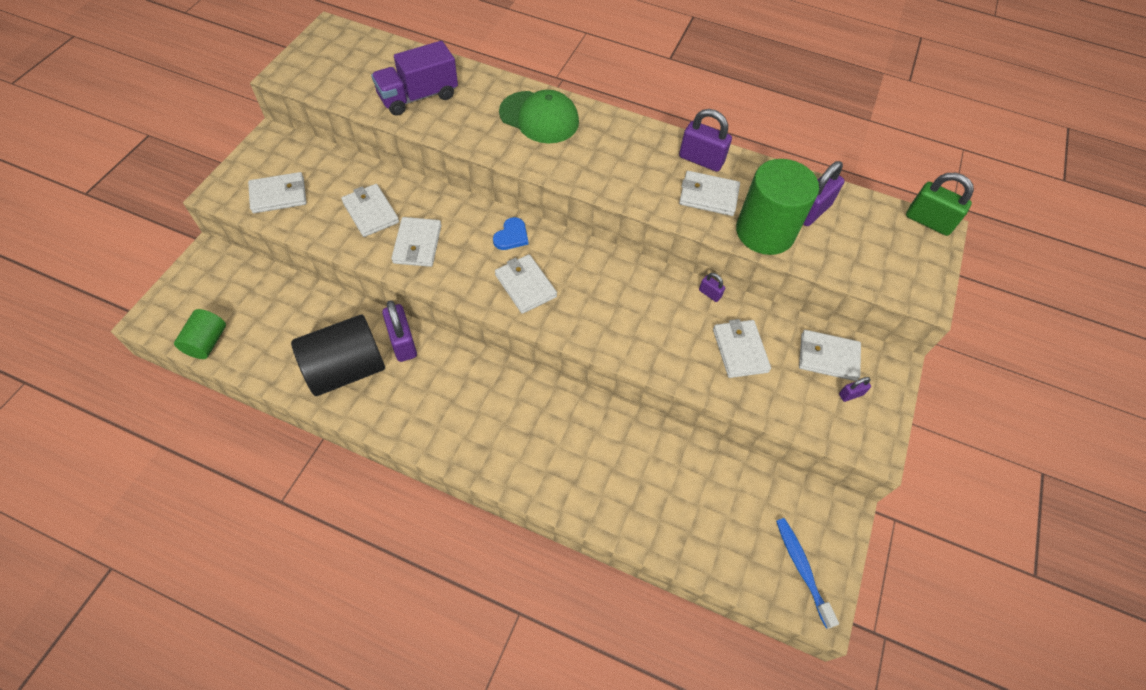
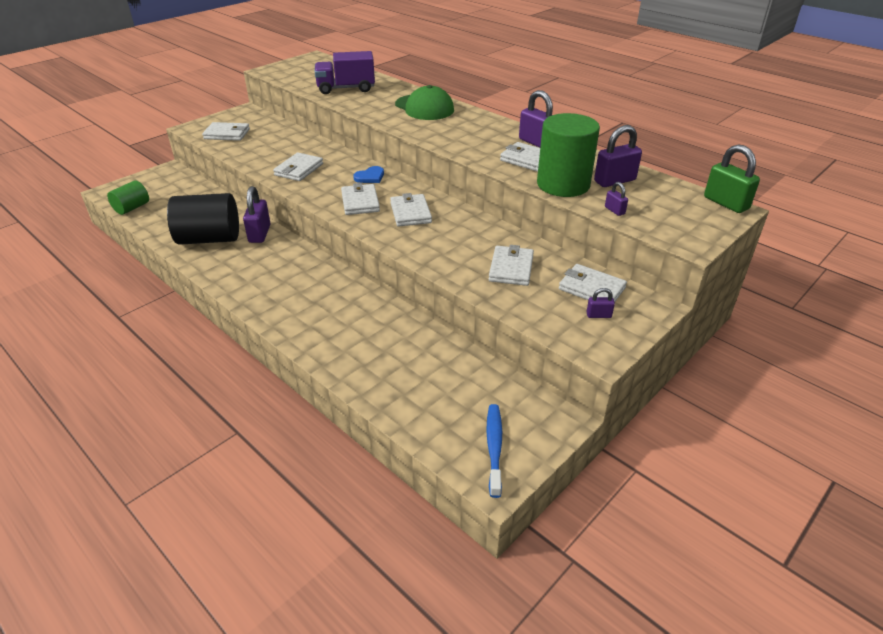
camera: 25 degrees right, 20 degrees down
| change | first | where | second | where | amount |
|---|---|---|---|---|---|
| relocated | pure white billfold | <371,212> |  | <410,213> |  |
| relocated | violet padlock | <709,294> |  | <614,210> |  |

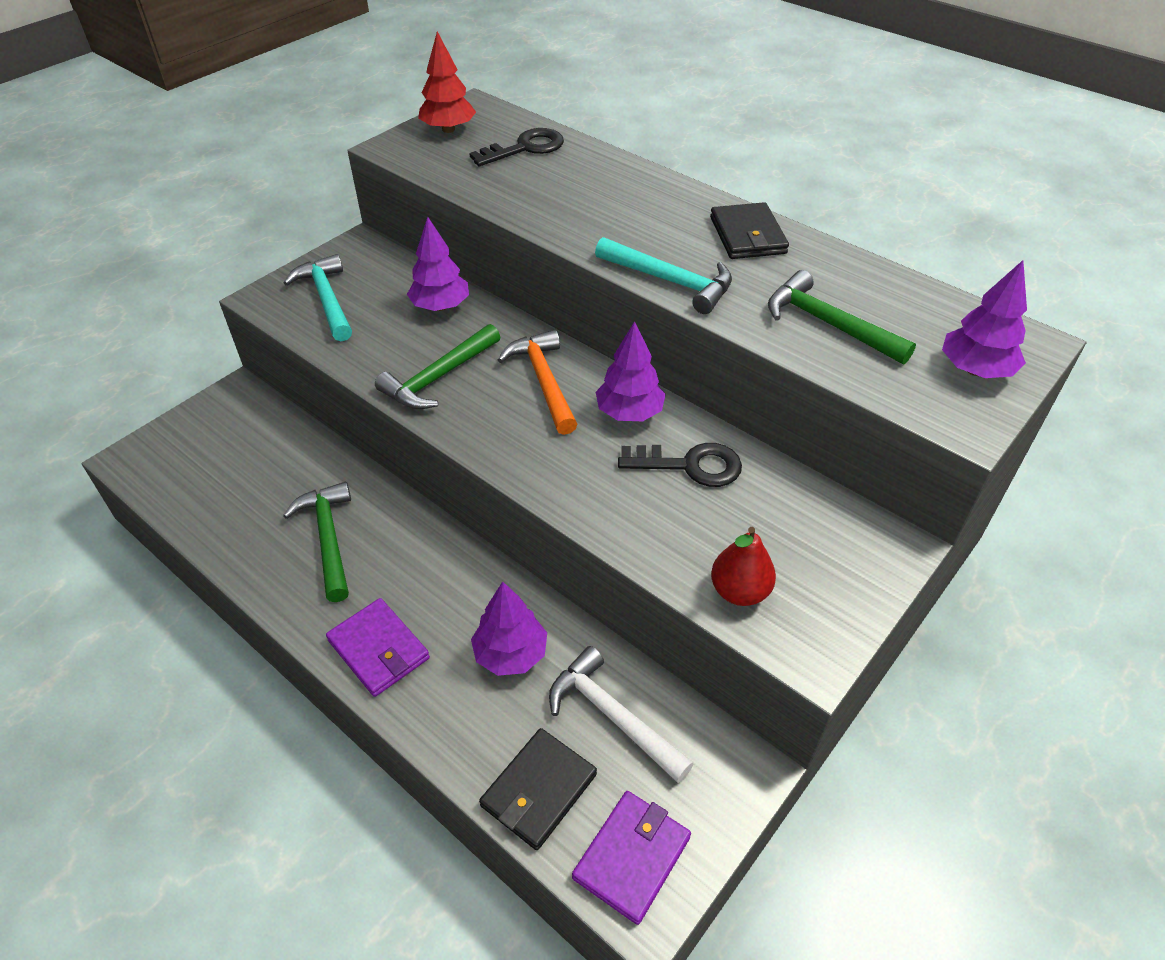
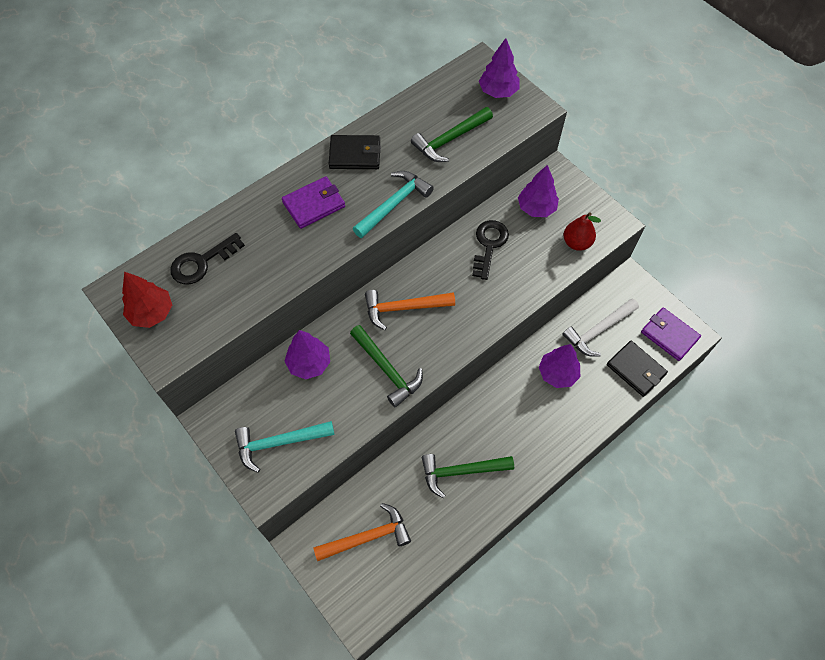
camera: 80 degrees left, 15 degrees up
| change | first | where | second | where | amount |
|---|---|---|---|---|---|
| relocated | violet billfold | <379,649> |  | <314,204> |  |
| spun | jet-black door key | <525,148> |  | <202,262> | 105 degrees counterclockwise |
| relocated | violet fir tree | <629,412> |  | <536,208> |  |
| appeared |  |  | bright orange carpenter's hammer | <367,537> |  |

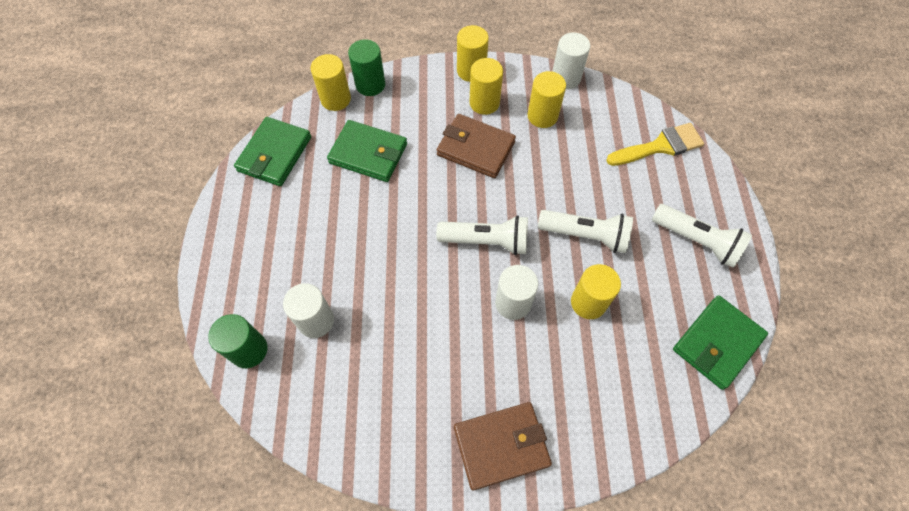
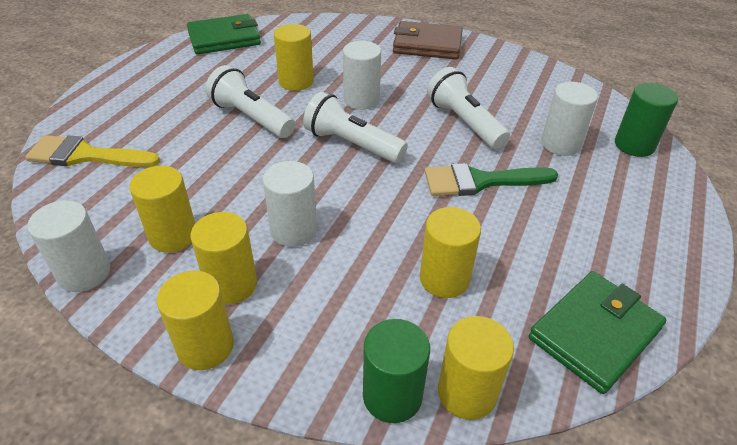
camera: 155 degrees left, 20 degrees down
| change | first | where | second | where | amount |
|---|---|---|---|---|---|
| exchanged | green billfold | <368,153> | golden cylinder | <444,279> |  |
| exchanged | dark brown billfold | <475,148> | pure white cylinder | <293,230> |  |
| relocated | pure white flashlight | <697,241> |  | <464,122> |  |
| appeared |  |  | green paintbrush | <480,181> |  |

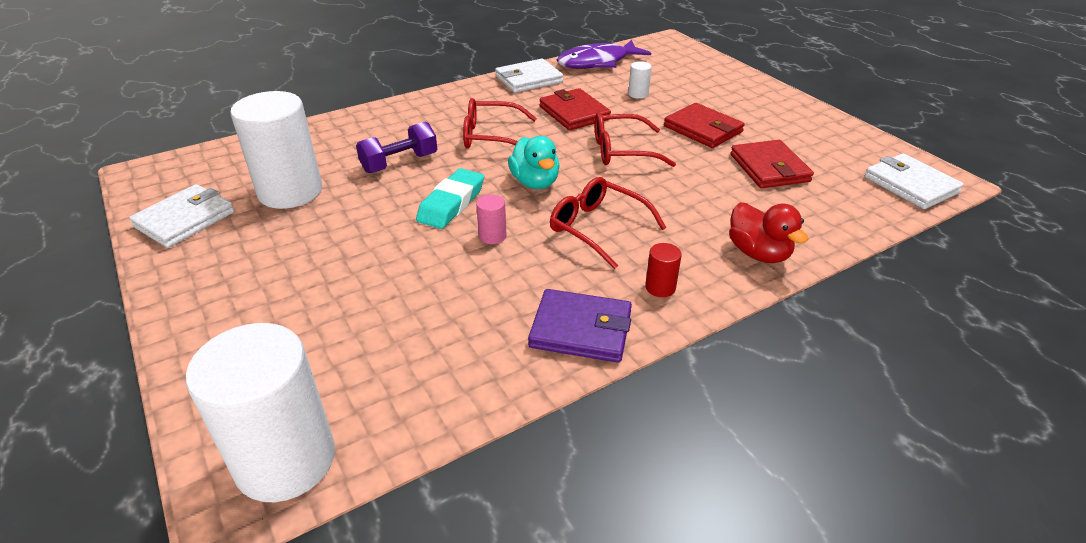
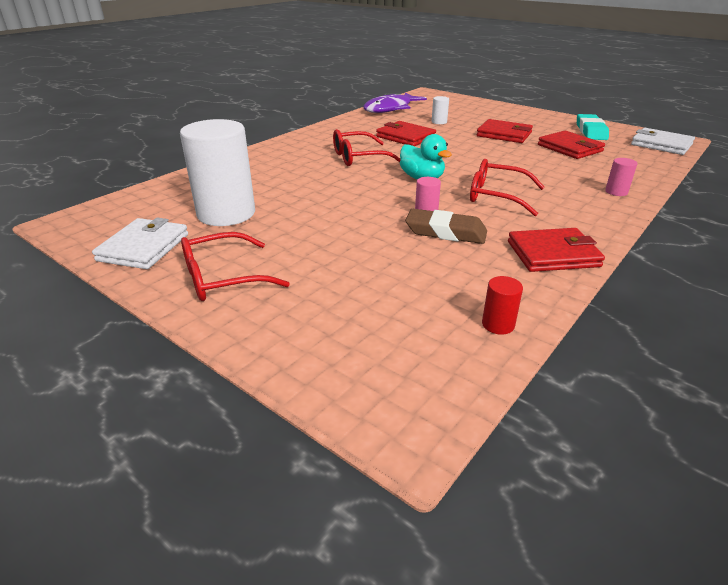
camera: 20 degrees left, 5 degrees down
| change | first | where | second | where | amount |
|---|---|---|---|---|---|
| missing | pure white cylinder | <285,460> |  |  |  |
| missing | violet free weight | <400,163> |  |  |  |
| relocated | teal eraser | <451,204> |  | <591,131> |  |
| missing | pure white billfold | <529,79> |  |  |  |
| colour | violet billfold | <581,329> | red billfold | <552,254> |  |
| relocated | red spectacles | <622,151> |  | <222,278> |  |
| relocated | red cylinder | <660,287> |  | <498,324> |  |
| exchanged | red duck | <758,253> | pink cylinder | <616,192> |  |
| appeared |  |  | dark brown eraser | <445,232> |  |

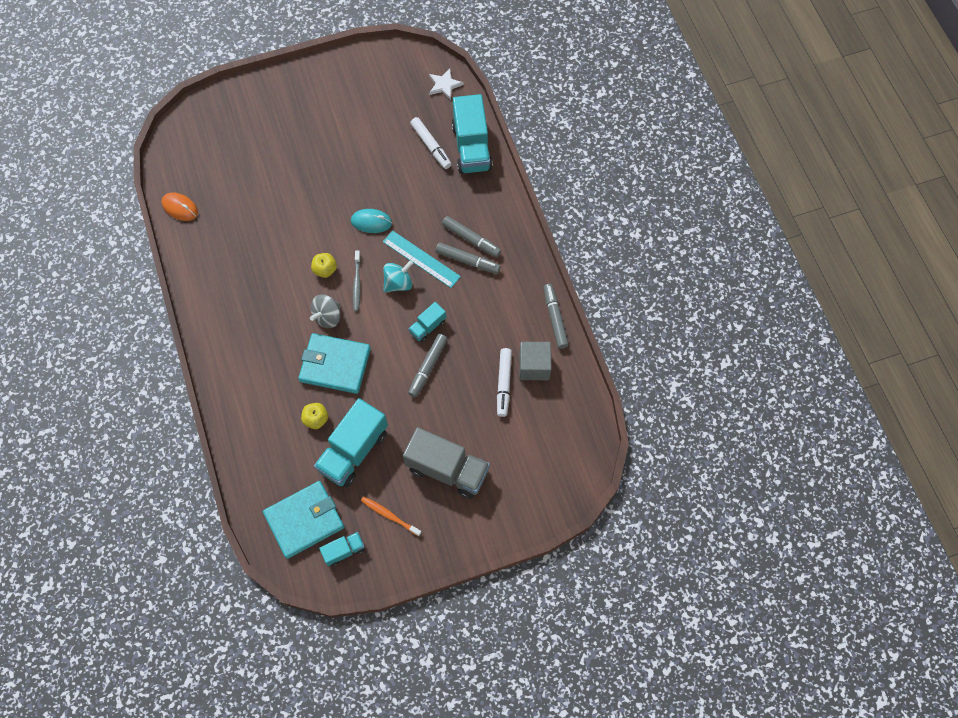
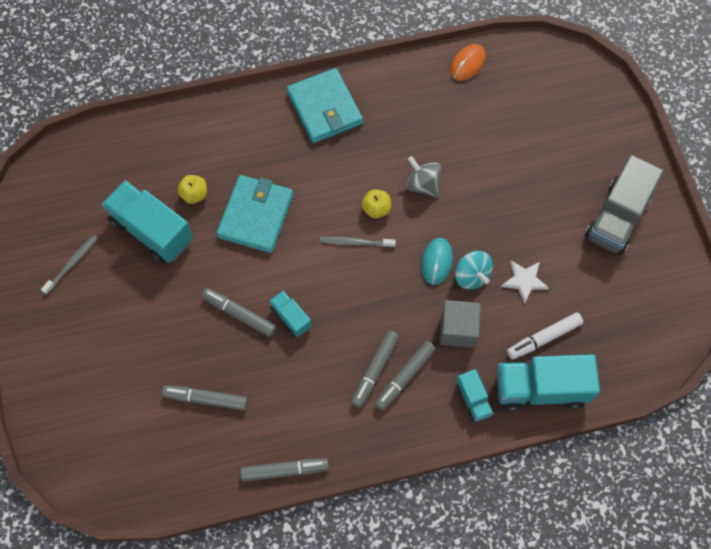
camera: 95 degrees right, 0 degrees up
| change | first | where | second | where | amount |
|---|---|---|---|---|---|
| relocated | teal billfold | <304,520> |  | <325,108> |  |
| relocated | gray toy top | <327,317> |  | <422,185> |  |
| relocated | teal lorry | <344,551> |  | <473,400> |  |
| colour | bright orange dental brush | <389,515> | gray dental brush | <72,263> |  |
| missing | teal straightedge | <421,259> |  |  |  |
| relocated | teal toy top | <398,283> |  | <471,276> |  |
| relocated | gray lorry | <447,469> |  | <617,217> |  |
| relocated | pure white five-pointed star | <444,85> |  | <524,281> |  |
| colour | pure white marker | <504,384> | gray marker | <206,399> |  |
| relocated | gray cube | <534,366> |  | <458,329> |  |

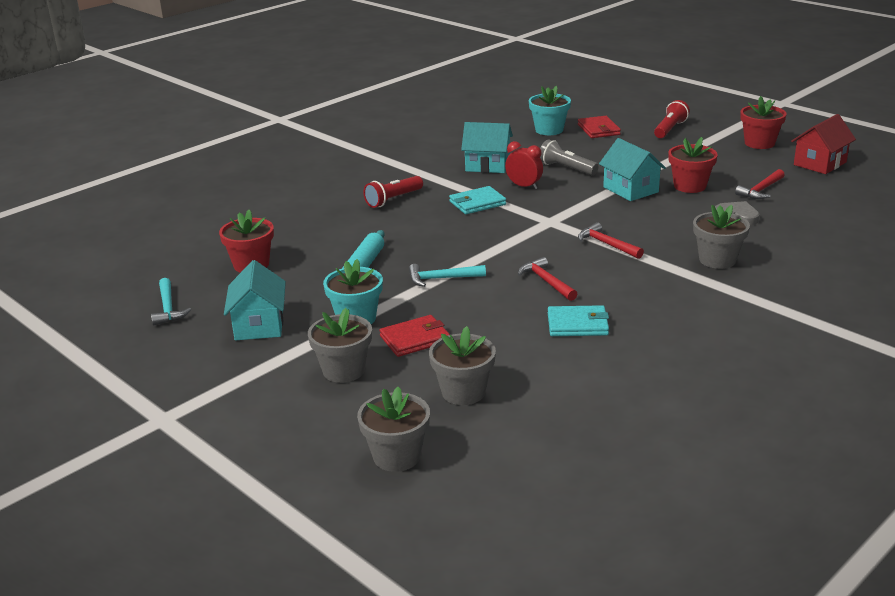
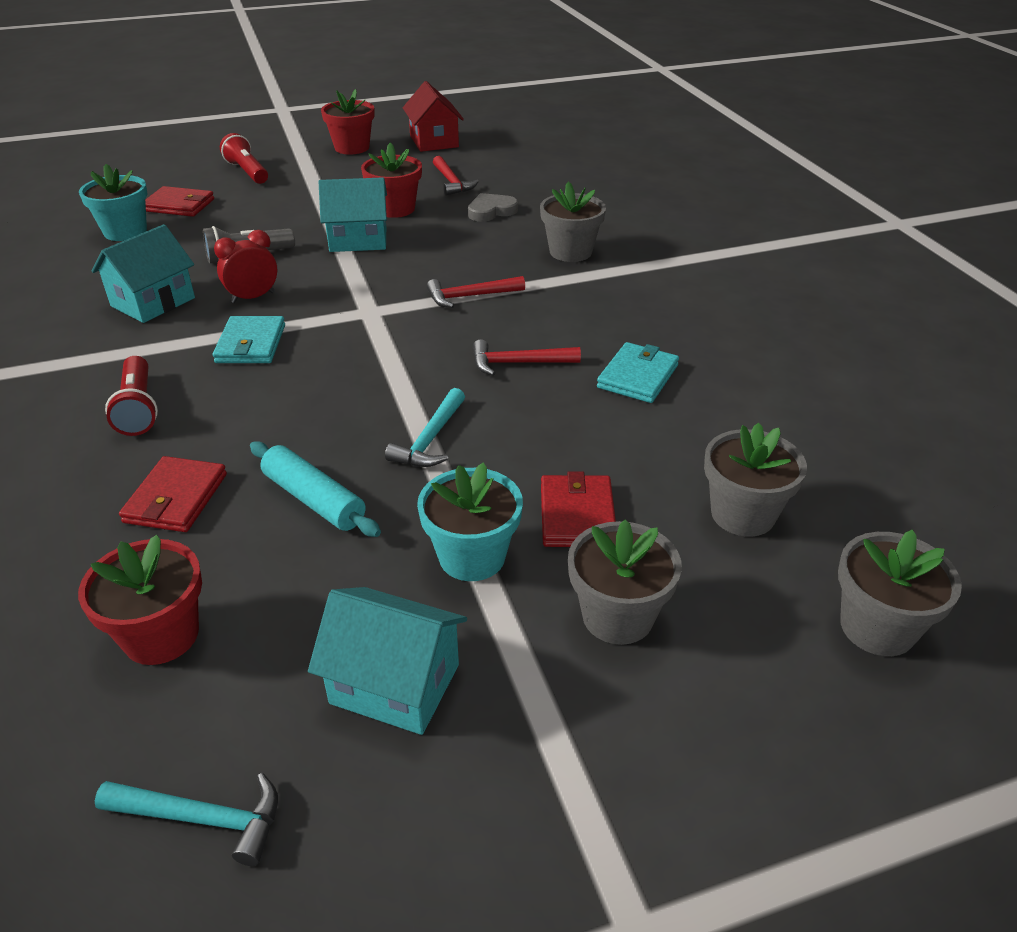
camera: 65 degrees left, 10 degrees up
| change | first | where | second | where | amount |
|---|---|---|---|---|---|
| appeared |  |  | red billfold | <176,498> |  |

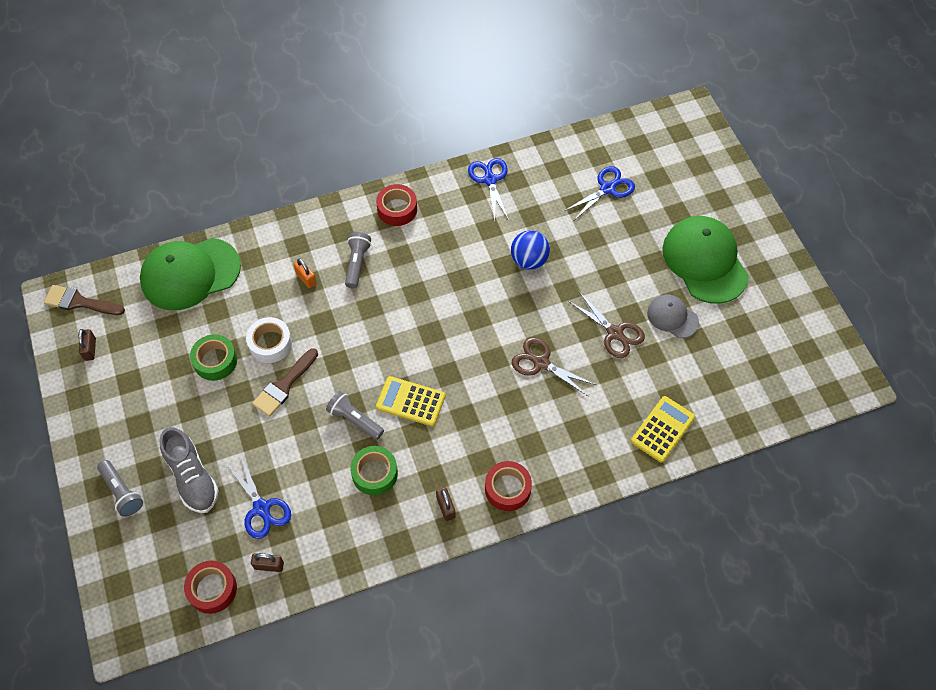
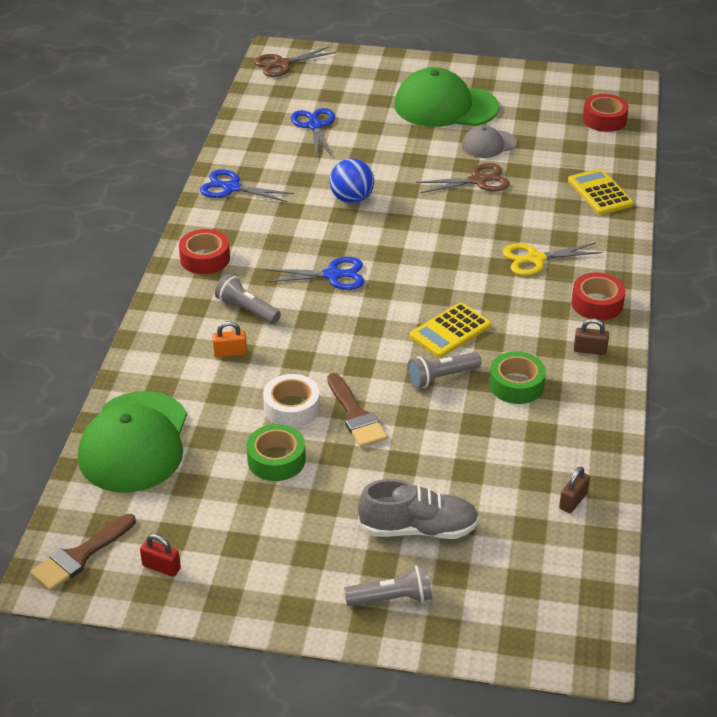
camera: 60 degrees left, 20 degrees down
| change | first | where | second | where | amount |
|---|---|---|---|---|---|
| colour | dark brown padlock | <90,349> | red padlock | <161,567> |  |
| relocated | red tape | <212,589> |  | <604,119> |  |
| relocated | blue pair of scissors | <262,508> |  | <332,275> |  |
| relocated | dark brown pair of scissors | <541,363> |  | <282,64> |  |
| appeared |  |  | golden pair of scissors | <535,259> |  |

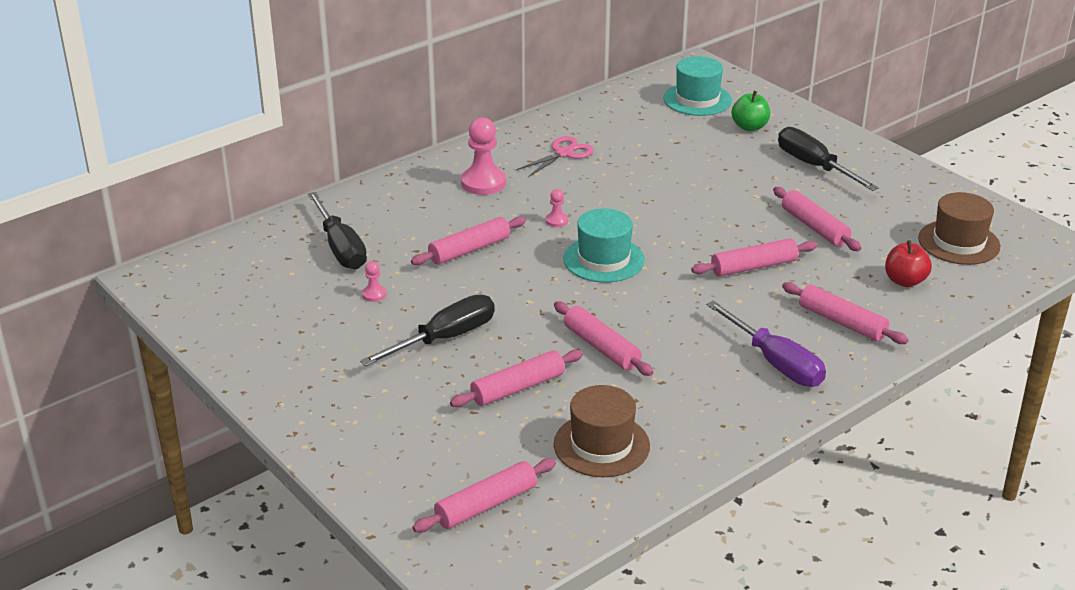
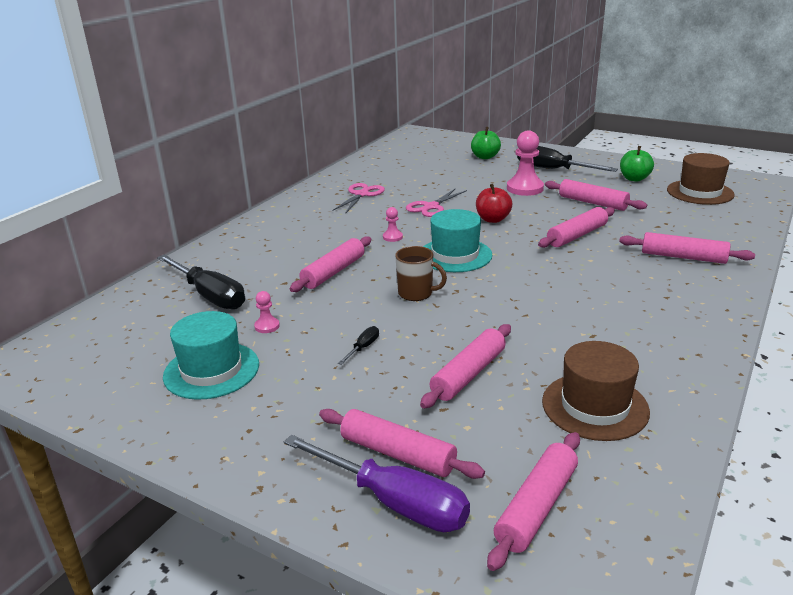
camera: 20 degrees left, 5 degrees down
| change | first | where | second | where | amount |
|---|---|---|---|---|---|
| size | jet-black hand screwdriver | <445,338> |  | <363,347> | x0.42 |
| relocated | pink game pawn | <483,183> |  | <525,188> |  |
| relocated | pink dough roller | <601,347> |  | <397,454> |  |
| relocated | teal top hat | <697,99> |  | <211,370> |  |
| relocated | violet hand screwdriver | <775,362> |  | <394,502> |  |
| relocated | red apple fruit | <905,281> |  | <493,219> |  |
| appeared |  |  | dark brown mug | <416,293> |  |
| appeared |  |  | pink pair of scissors | <431,207> |  |
| appeared |  |  | green apple fruit | <634,179> |  |

